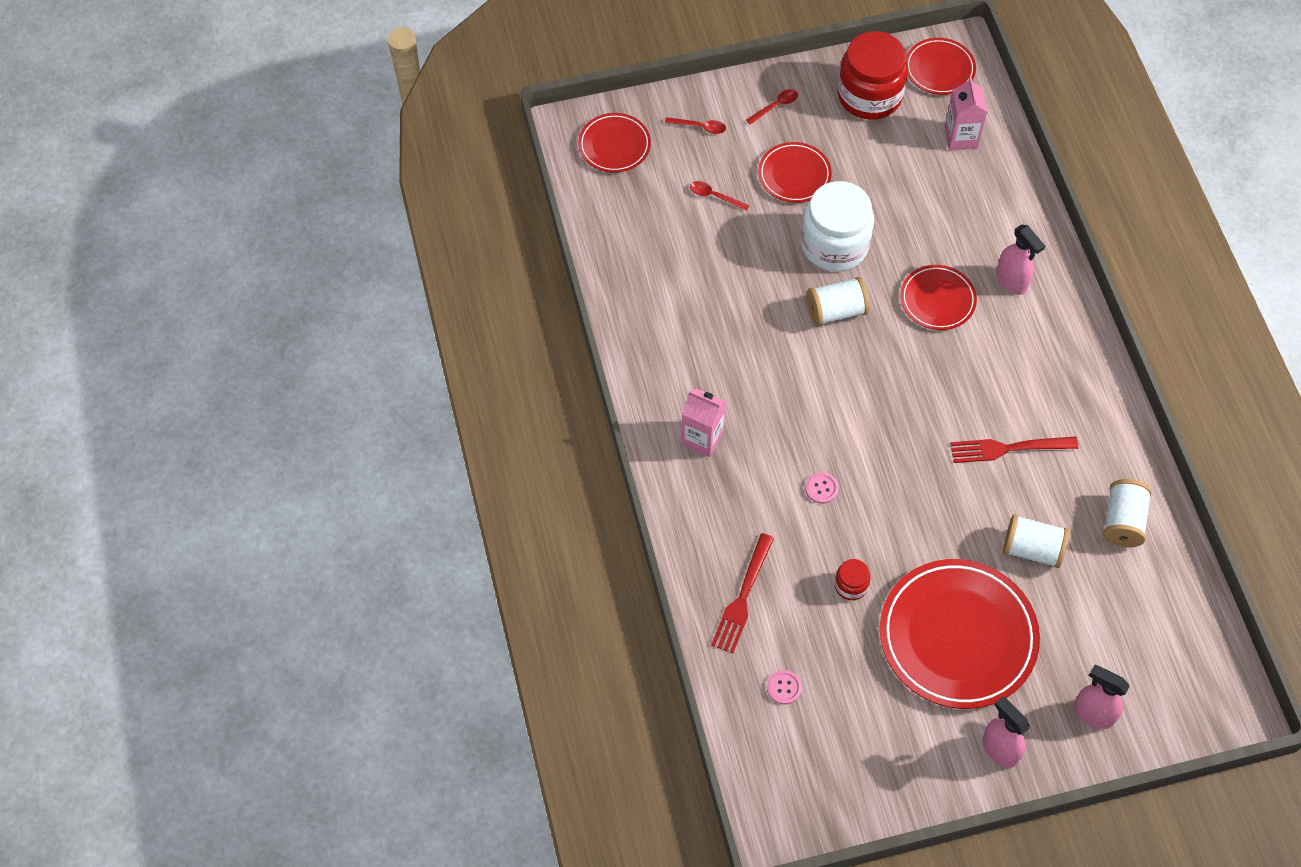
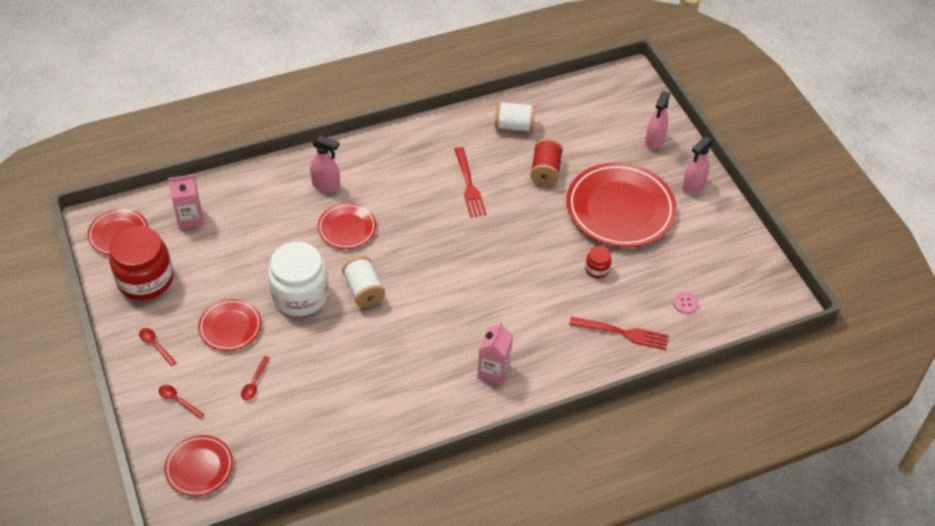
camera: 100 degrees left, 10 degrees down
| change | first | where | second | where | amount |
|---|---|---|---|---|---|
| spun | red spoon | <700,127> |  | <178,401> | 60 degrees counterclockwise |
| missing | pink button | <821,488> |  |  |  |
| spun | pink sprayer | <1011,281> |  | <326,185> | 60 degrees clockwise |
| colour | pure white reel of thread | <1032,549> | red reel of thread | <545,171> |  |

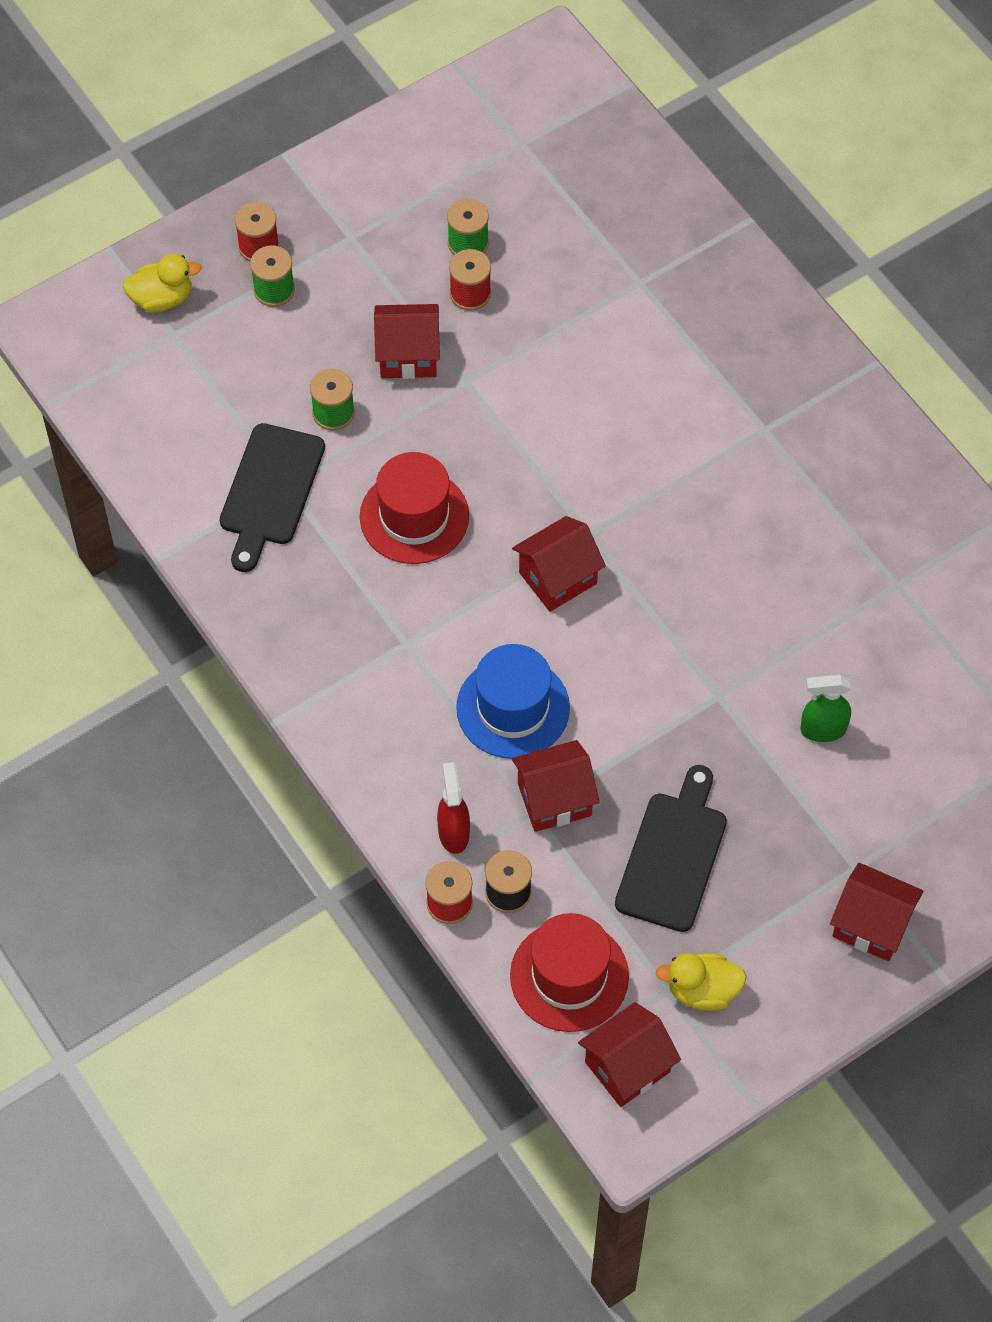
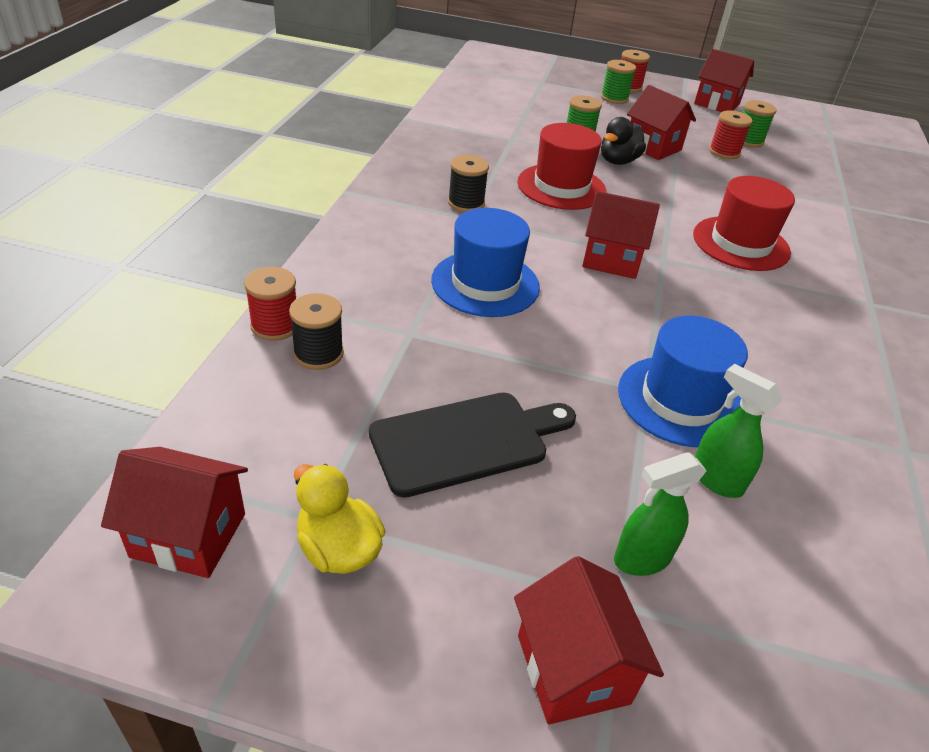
camera: 45 degrees right, 20 degrees down
| change | first | where | second | where | amount |
|---|---|---|---|---|---|
| missing | golden duck | <162,298> |  |  |  |
| missing | jet-black bread board | <270,491> |  |  |  |
| missing | red sprayer | <453,832> |  |  |  |
| relocated | red top hat | <569,976> |  | <740,243> |  |
| relocated | red toy house | <554,799> |  | <717,104> |  |
| appeared |  |  | jet-black reel of thread | <466,203> |  |
| appeared |  |  | jet-black duck | <618,161> |  |
| appeared |  |  | green sprayer | <641,559> |  |
| appeared |  |  | blue top hat | <680,400> |  |

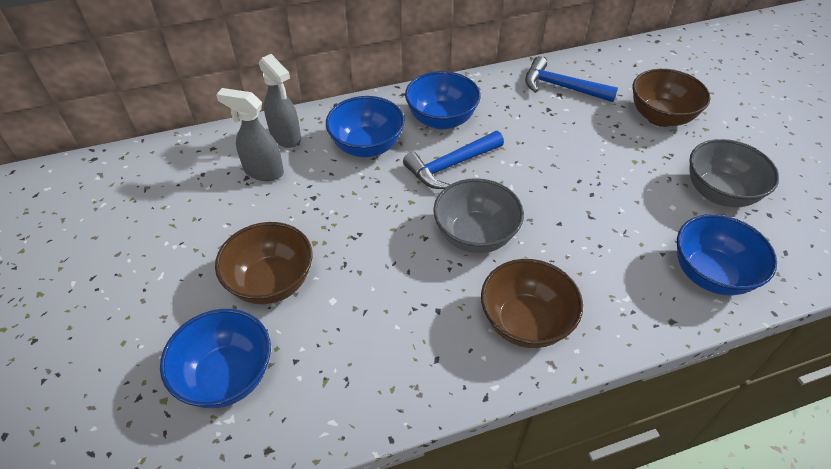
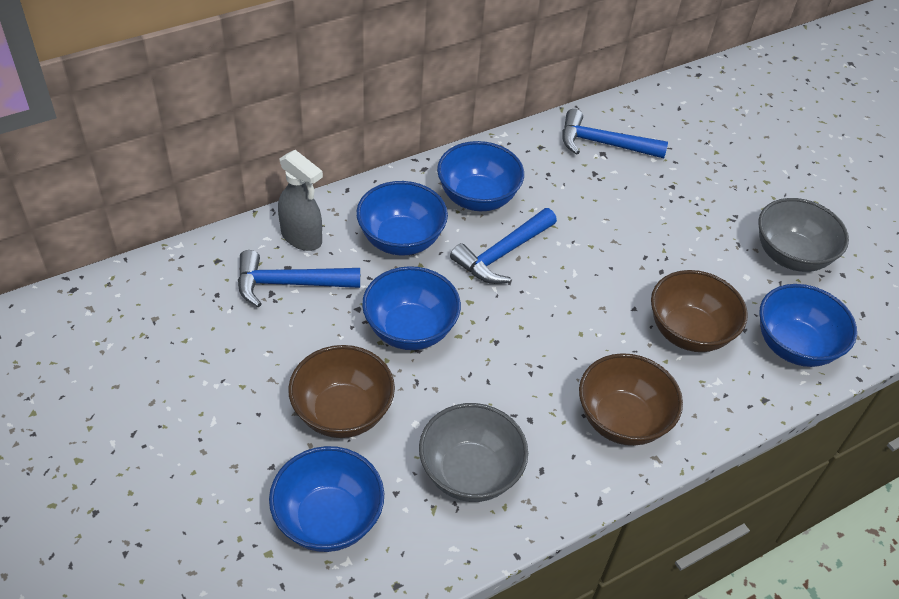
camera: 15 degrees left, 0 degrees up
| change | first | where | second | where | amount |
|---|---|---|---|---|---|
| exchanged | gray sprayer | <263,171> | blue carpenter's hammer | <289,283> |  |
| relocated | gray deep dish | <475,235> |  | <470,473> |  |
| relocated | dark brown deep dish | <660,117> |  | <688,332> |  |
| appeared |  |  | blue deep dish | <410,330> |  |

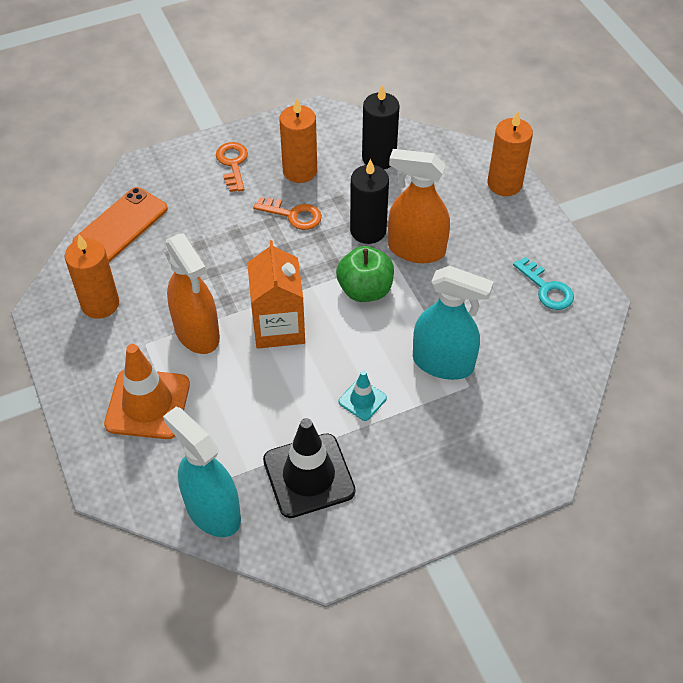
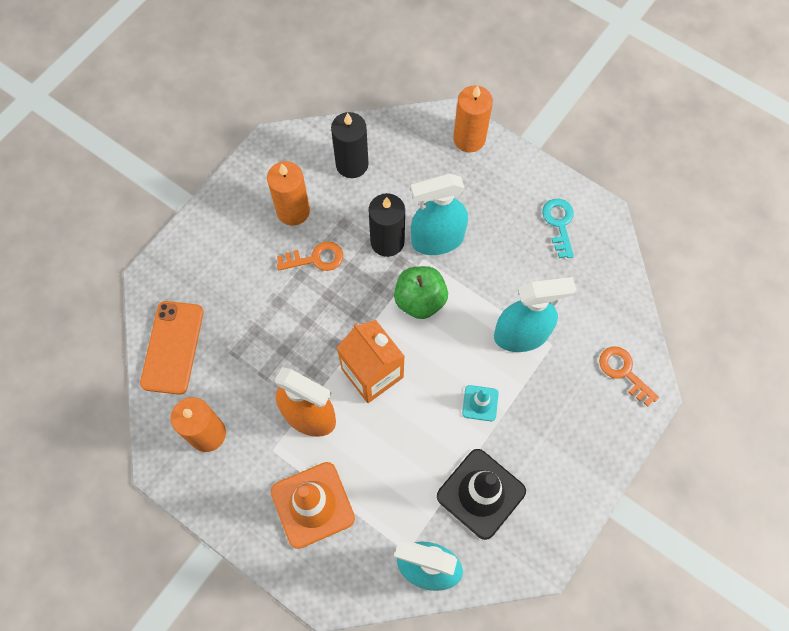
camera: 30 degrees left, 15 degrees up
| change | first | where | second | where | amount |
|---|---|---|---|---|---|
| relocated | bright orange door key | <233,163> |  | <623,372> |  |
| colour | bright orange sprayer | <416,249> | teal sprayer | <437,240> |  |
| spun | teal door key | <547,289> |  | <559,223> | 120 degrees counterclockwise |

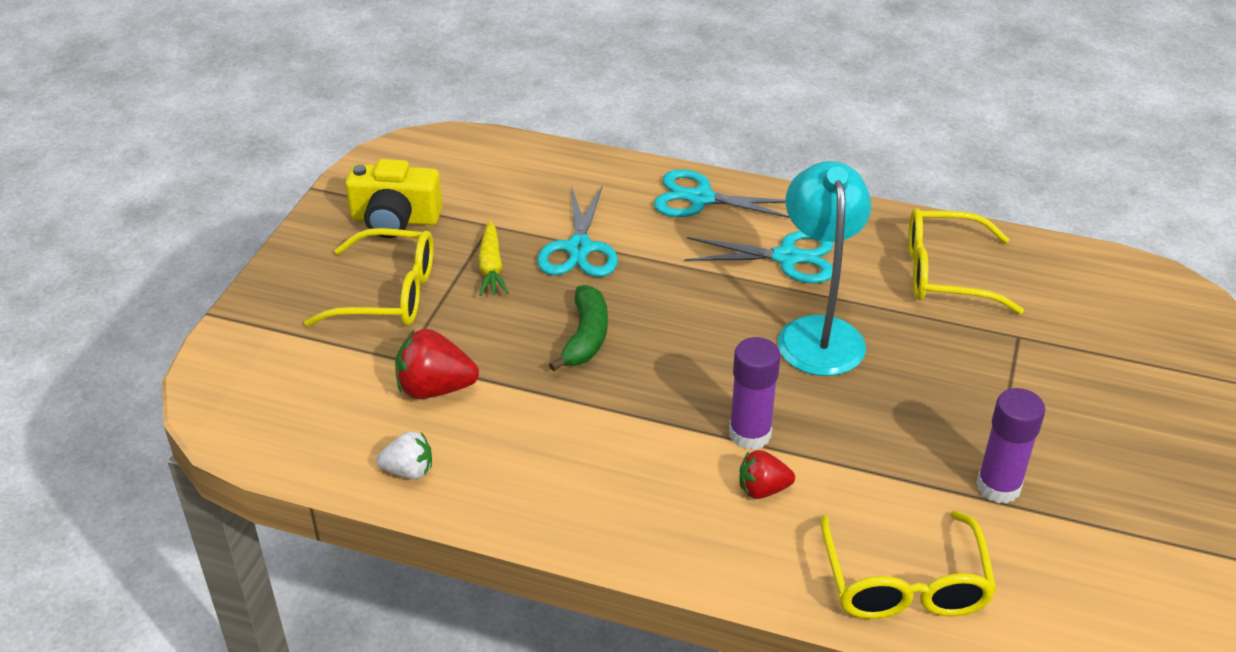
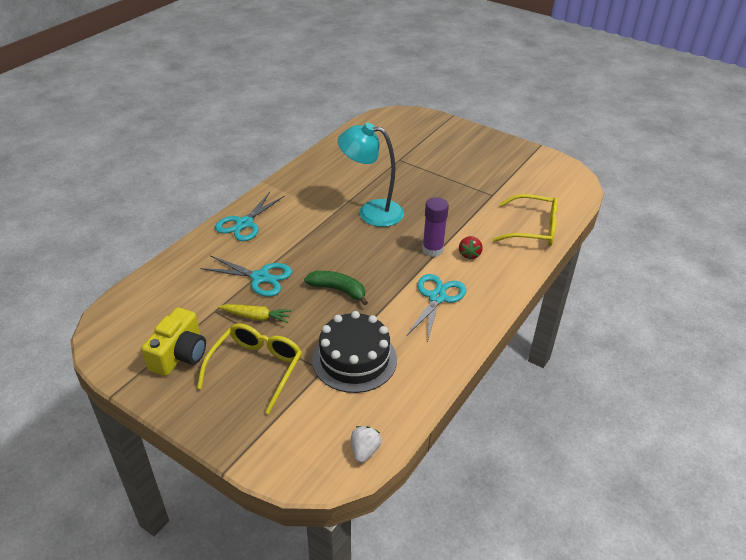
camera: 75 degrees left, 0 degrees up
| change | first | where | second | where | amount |
|---|---|---|---|---|---|
| relocated | pure white strawberry | <409,471> |  | <365,451> |  |
| exchanged | red strawberry | <435,389> | jet-black layer cake | <354,359> |  |
| relocated | teal pair of scissors | <787,257> |  | <437,297> |  |
| missing | golden spectacles | <945,274> |  |  |  |
| missing | violet glue stick | <998,486> |  |  |  |

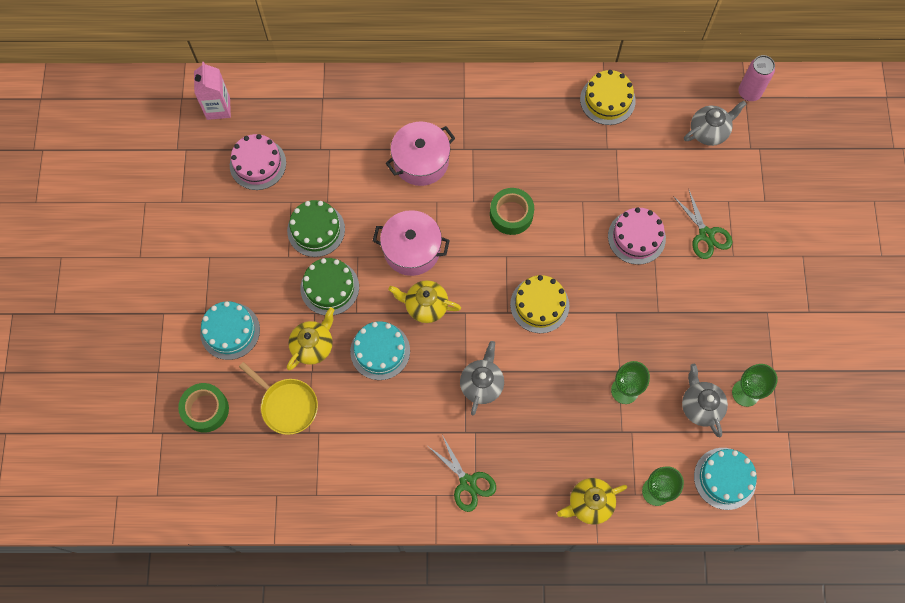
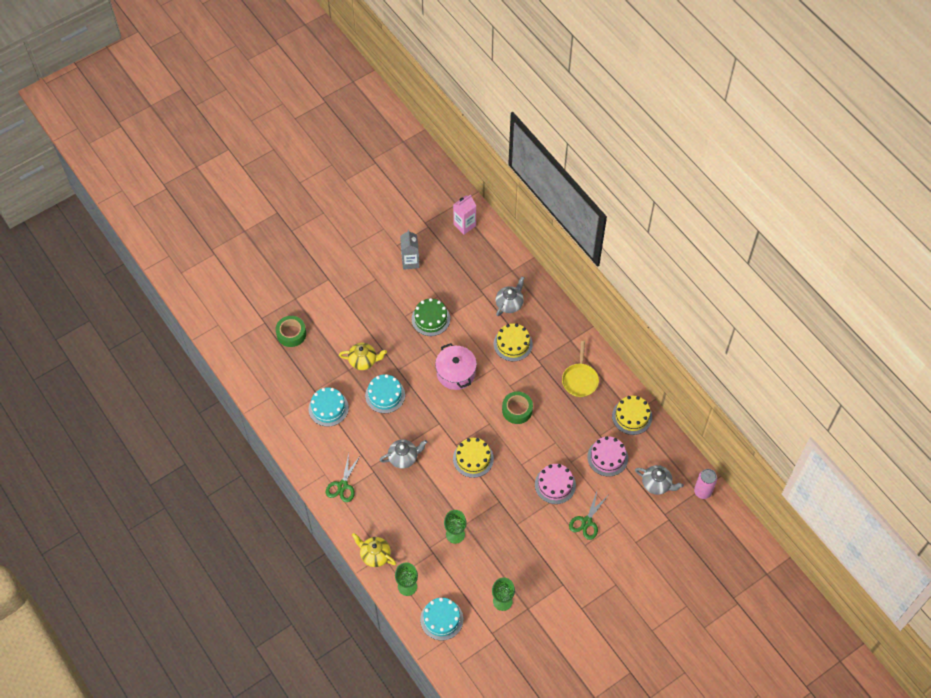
camera: 55 degrees right, 10 degrees down
| change | first | where | second | where | amount |
|---|---|---|---|---|---|
| relocated | teal layer cake | <230,331> |  | <328,408> |  |
| relocated | pink layer cake | <258,164> |  | <607,457> |  |
| relocated | golden frying pan | <287,405> |  | <580,379> |  |
| missing | green layer cake | <329,287> |  |  |  |
| exchanged | pink pot | <421,161> | golden layer cake | <513,344> |  |
| missing | golden teapot | <425,306> |  |  |  |
| relocated | gray teapot | <700,406> |  | <509,304> |  |
| appeared |  |  | gray milk carton | <410,262> |  |

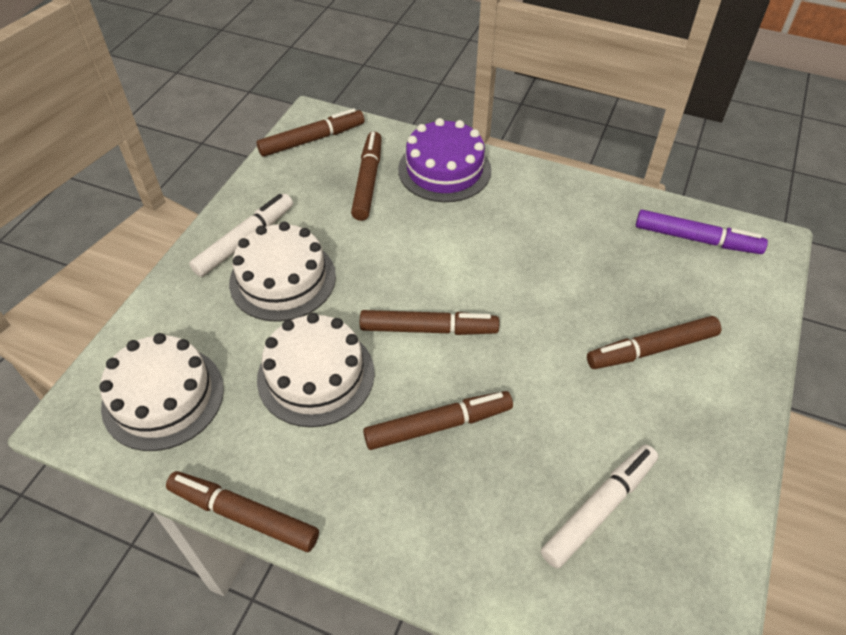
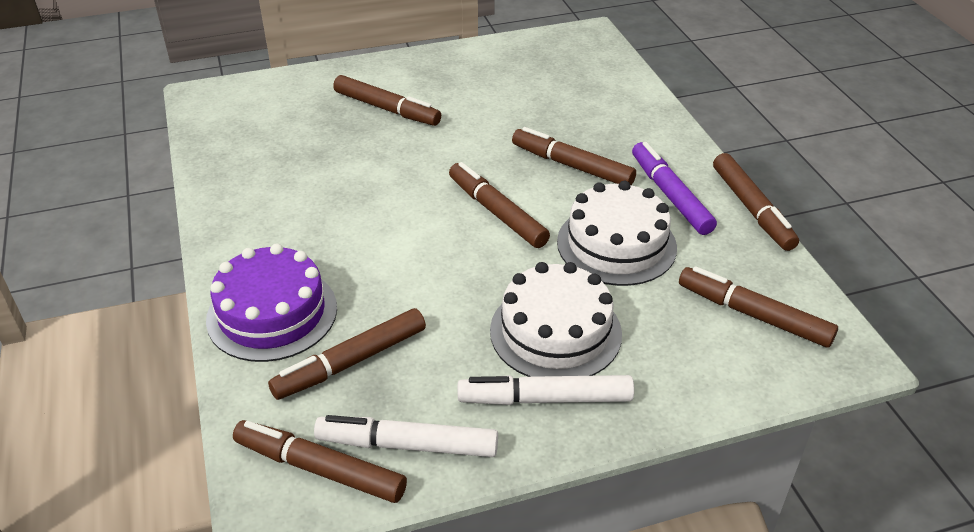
camera: 130 degrees left, 10 degrees down
| change | first | where | second | where | amount |
|---|---|---|---|---|---|
| exchanged | pure white layer cake | <163,397> | dark brown marker | <753,315> |  |
| relocated | pure white marker | <599,509> |  | <407,445> |  |
| relocated | violet marker | <696,239> |  | <670,195> |  |

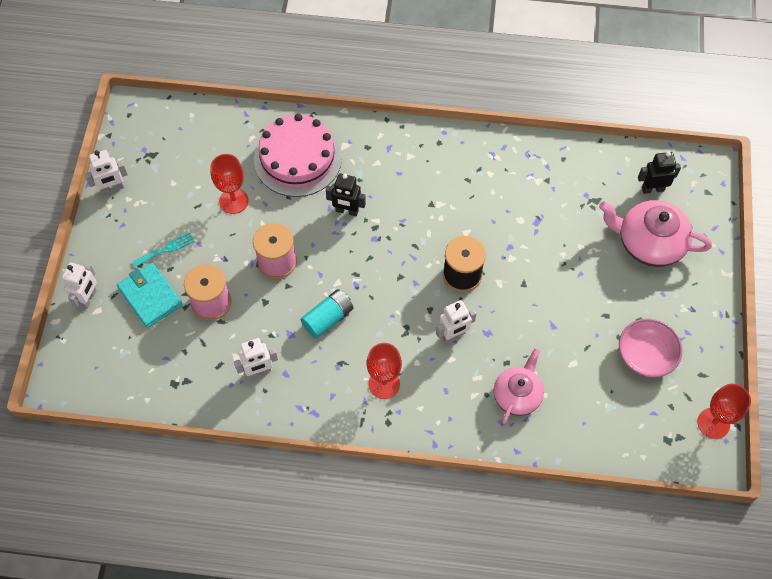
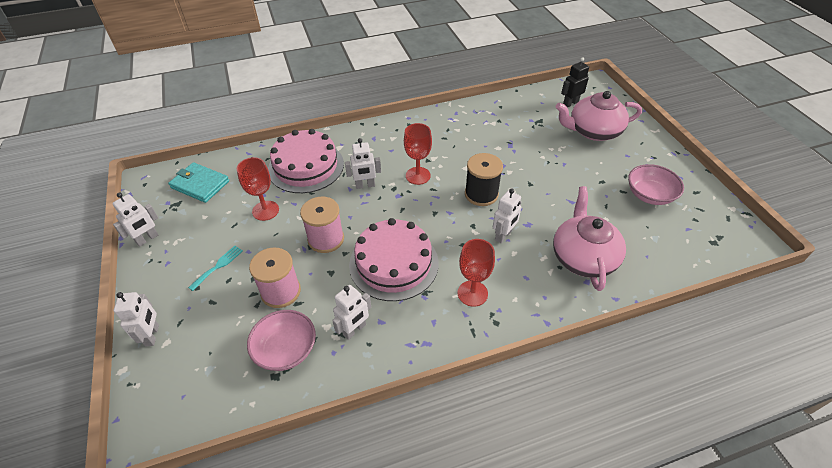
camera: 25 degrees left, 15 degrees down
| change | first | where | second | where | amount |
|---|---|---|---|---|---|
| relocated | teal billfold | <150,296> |  | <200,184> |  |
| exchanged | teal battery | <328,318> | pink layer cake | <394,263> |  |
| colour | jet-black robot | <347,211> | pure white robot | <365,185> |  |
| size | pink teapot | <517,395> |  | <583,257> | x1.51 |
| relocated | red chalice | <713,423> |  | <418,176> |  |
| appeared |  |  | pink deep dish | <286,349> |  |

